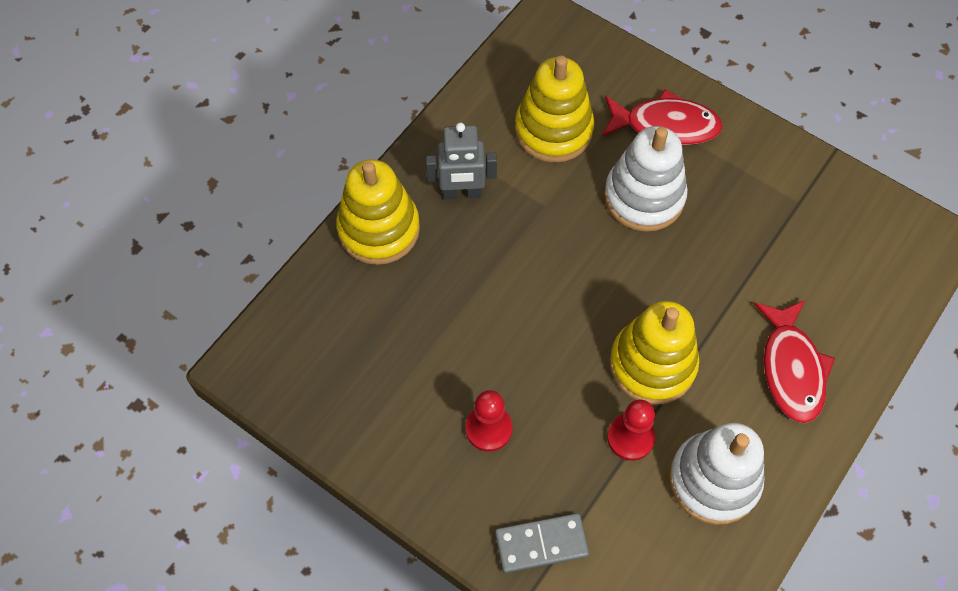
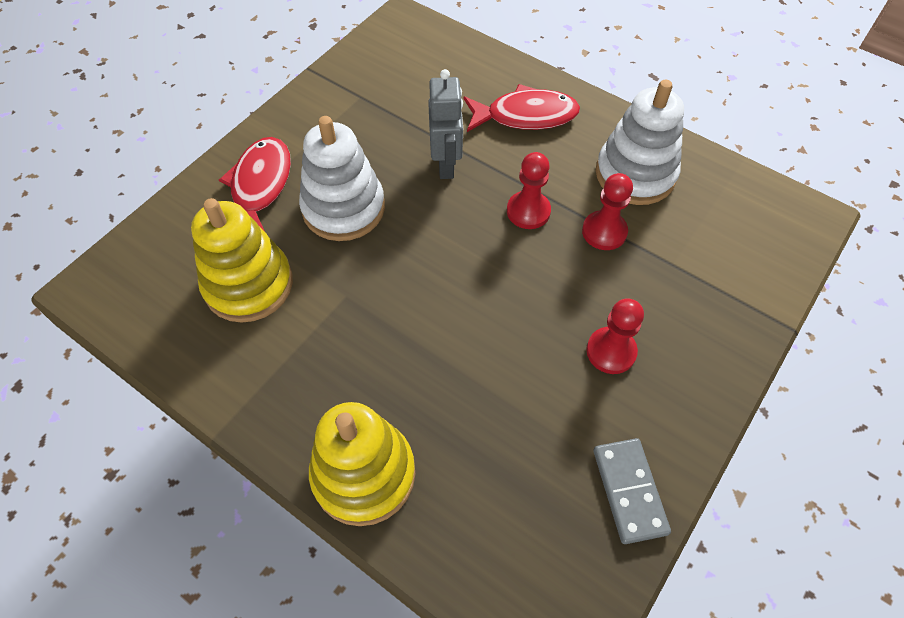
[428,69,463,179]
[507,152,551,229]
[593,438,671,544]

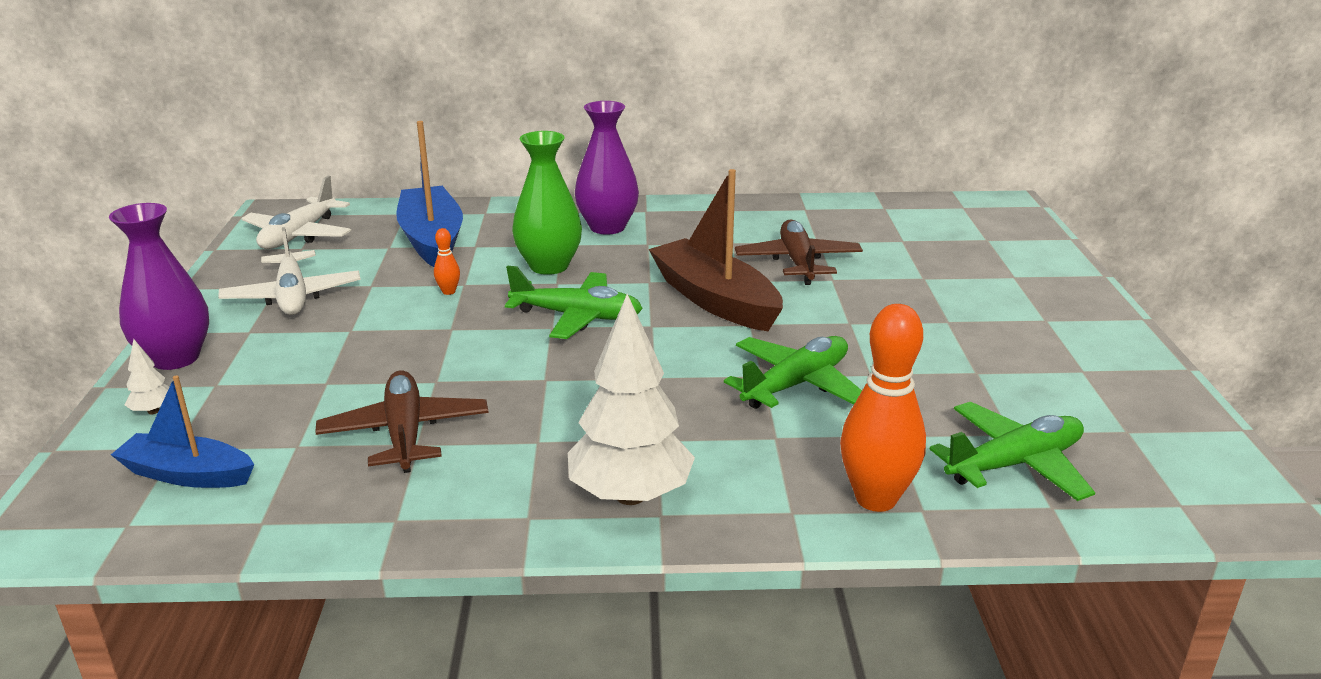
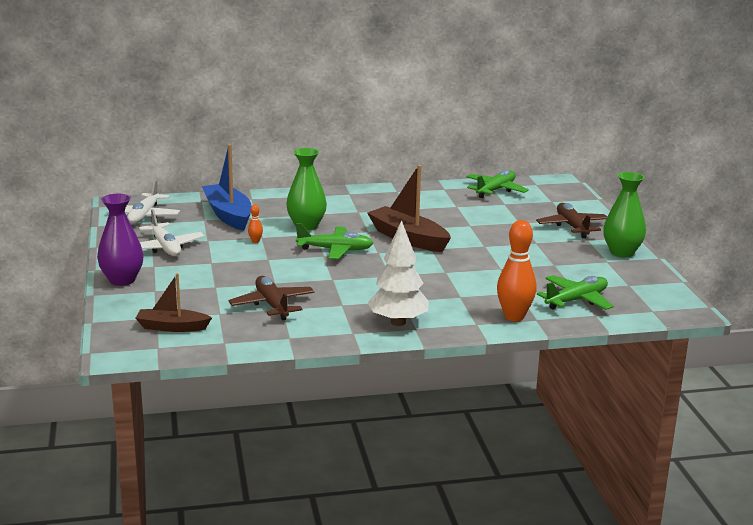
[136,273,212,332]
[466,170,529,198]
[536,203,607,238]
[603,172,646,257]
[125,339,169,414] (first image)
[575,101,639,235] (first image)

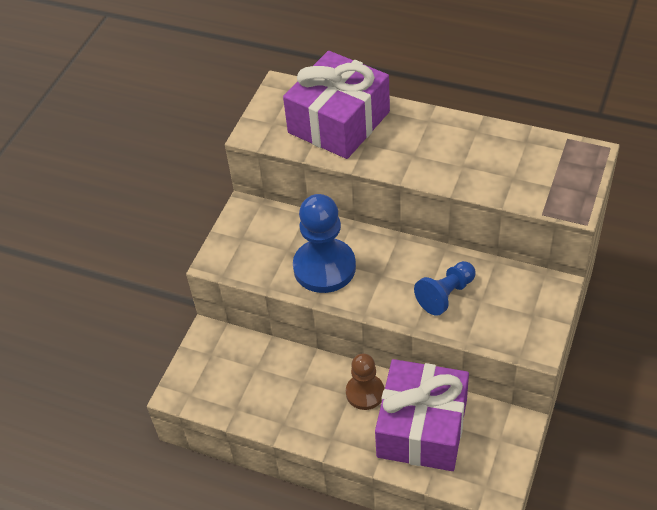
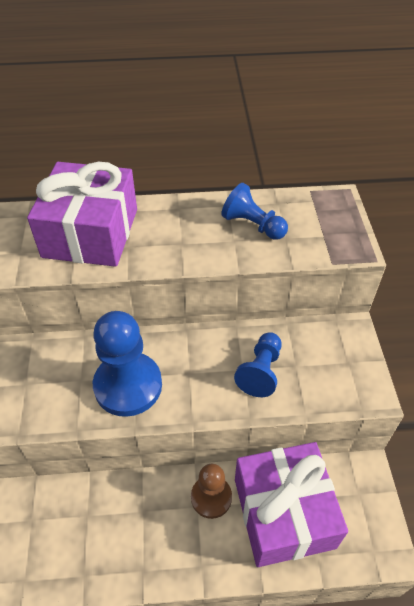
[221,183,288,240]

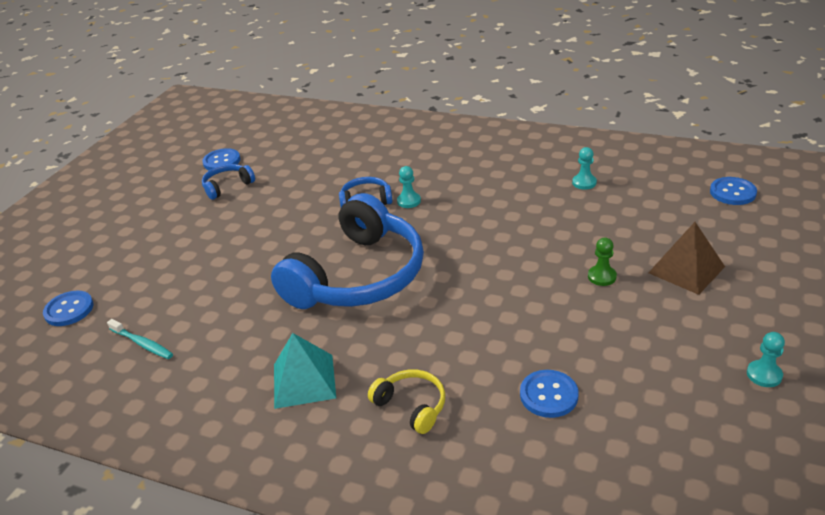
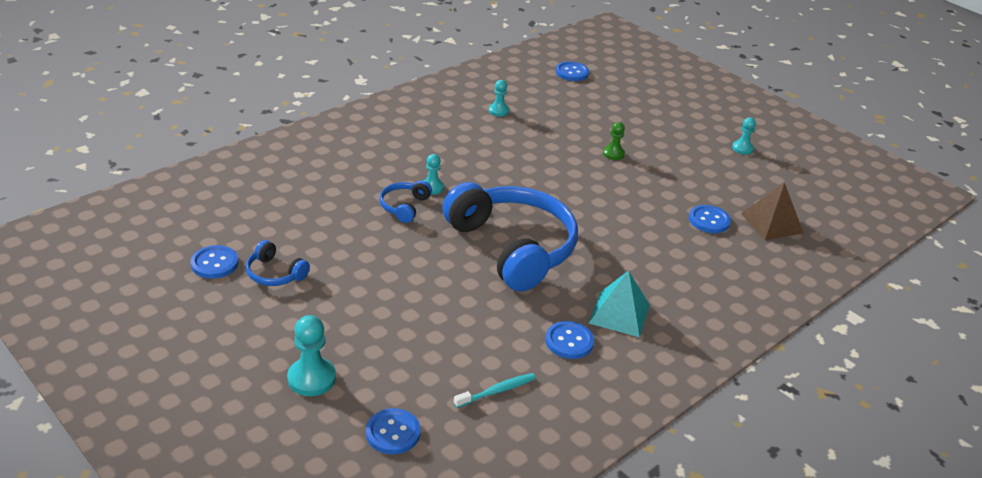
[246,240,310,286]
[287,315,336,396]
[545,321,594,359]
[741,183,803,240]
[368,369,445,434] (first image)

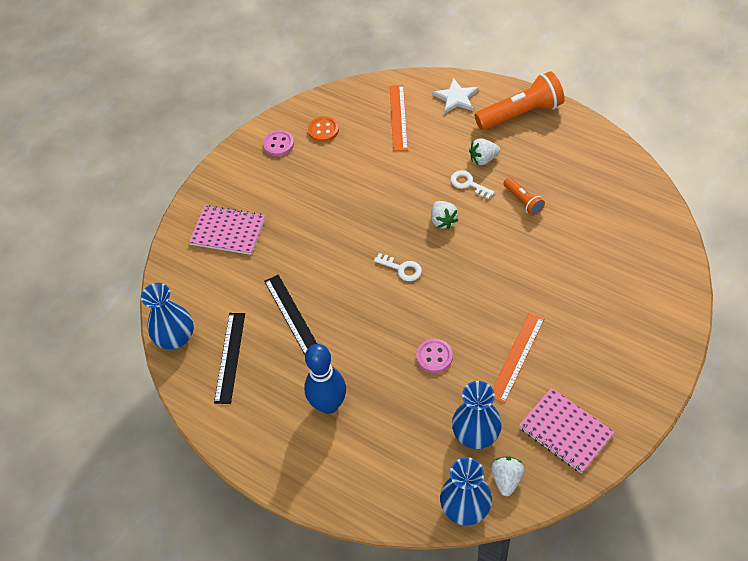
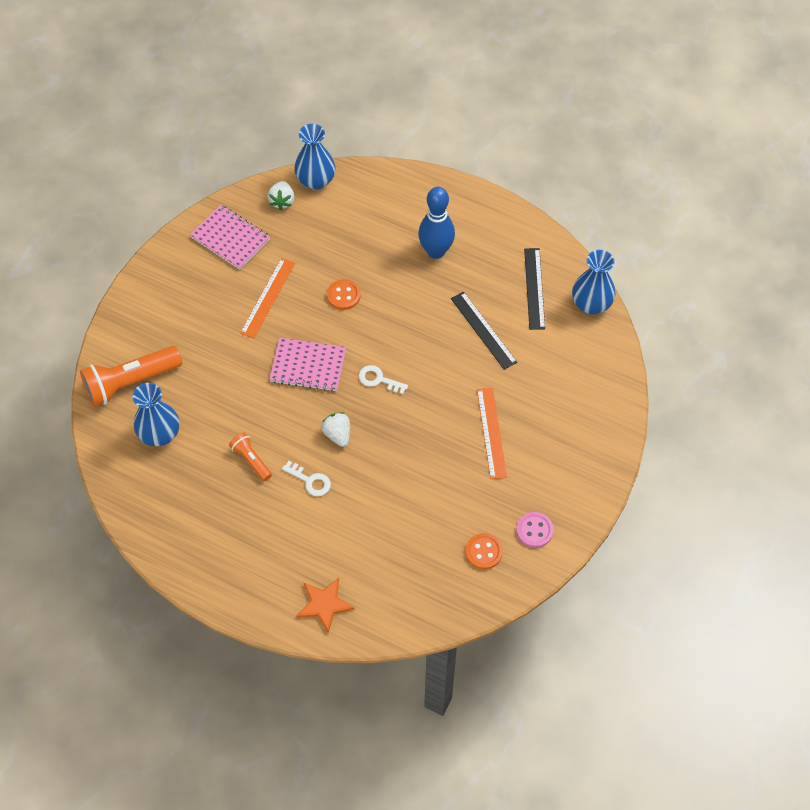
[80,346,183,407]
[133,383,179,447]
[269,338,346,392]
[296,578,355,633]
[327,279,361,310]
[477,388,507,479]
[469,138,500,165] (first image)

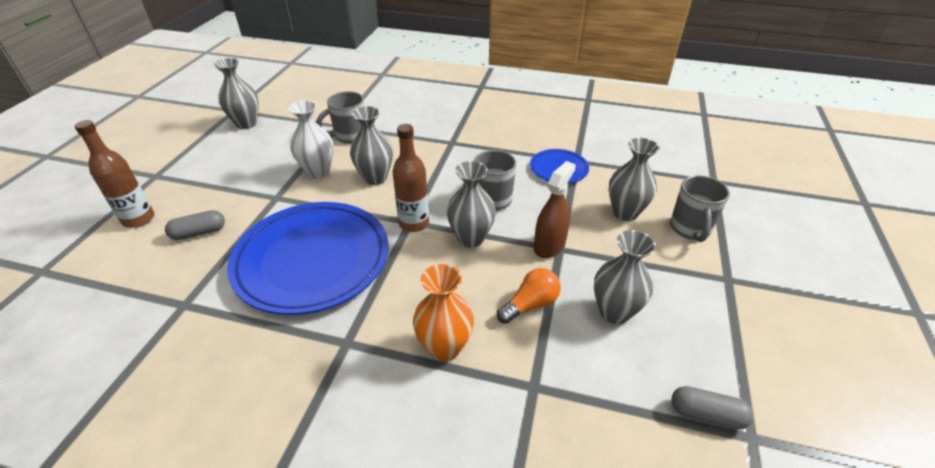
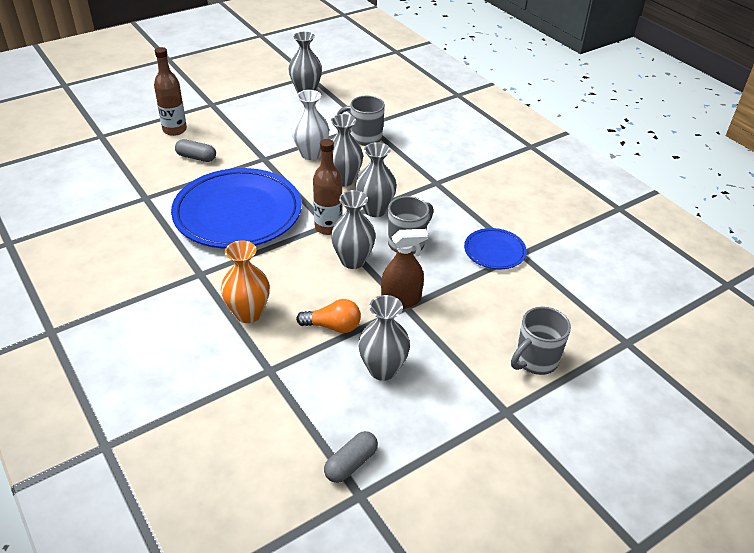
[324,431,378,483]
[356,142,397,217]

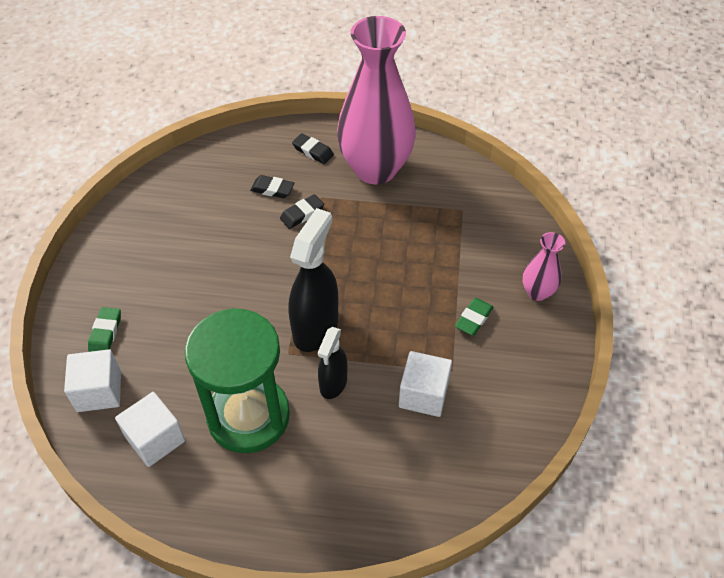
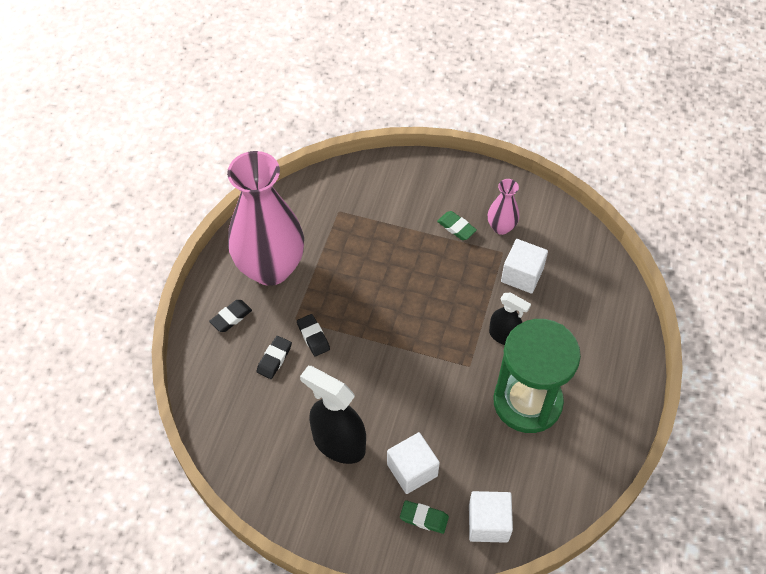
[300,366,366,464]
[387,432,440,494]
[488,179,519,235]

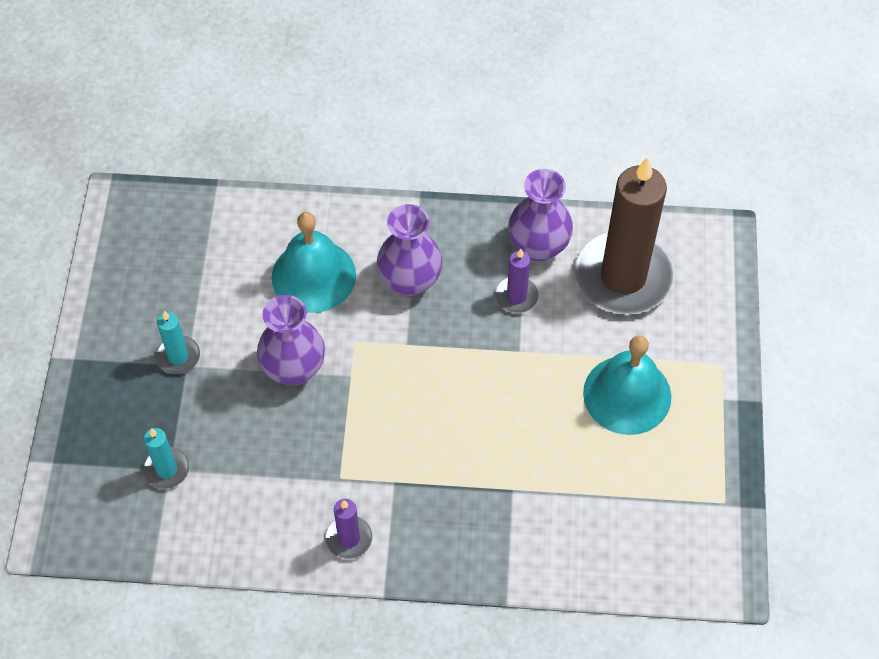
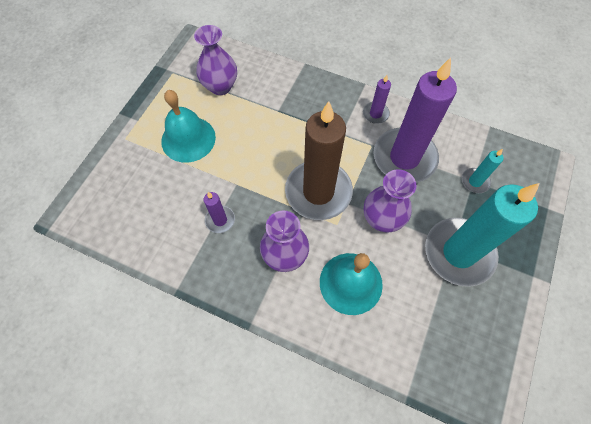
[194,25,237,95]
[285,101,353,220]
[374,57,457,183]
[425,183,540,287]

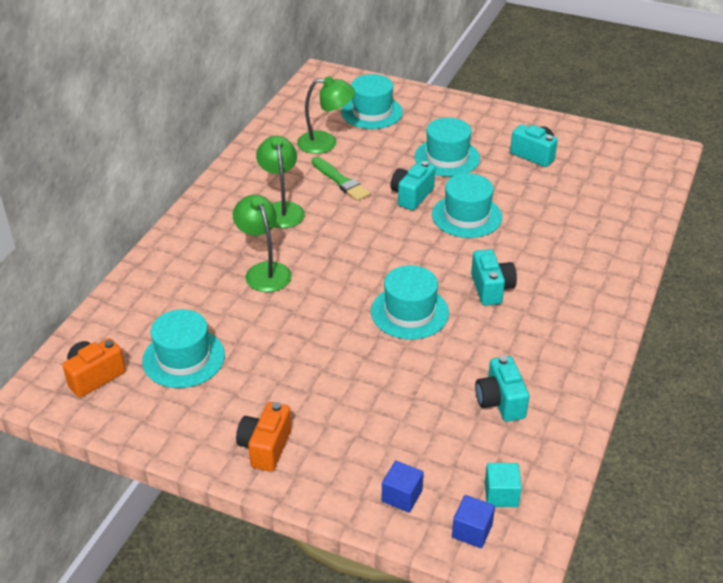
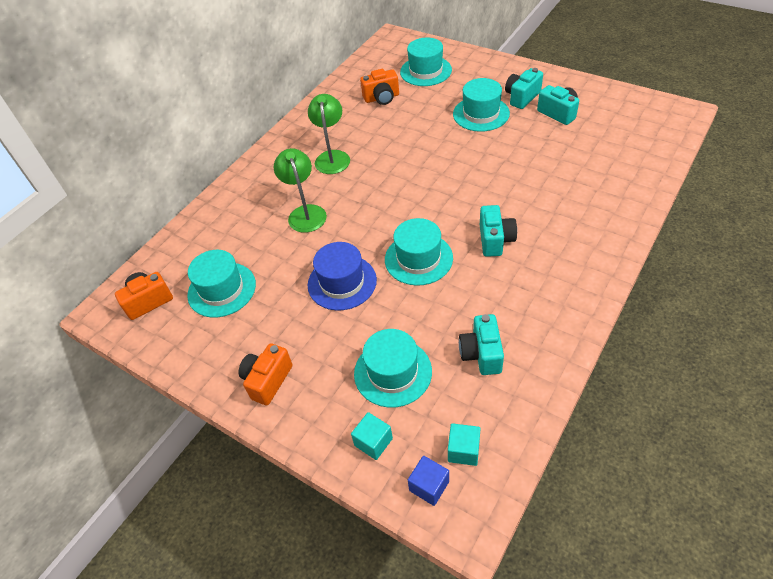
[308,242,377,310]
[351,412,393,460]
[354,329,432,407]
[360,69,399,105]
[505,68,543,109]
[312,157,370,201] (first image)

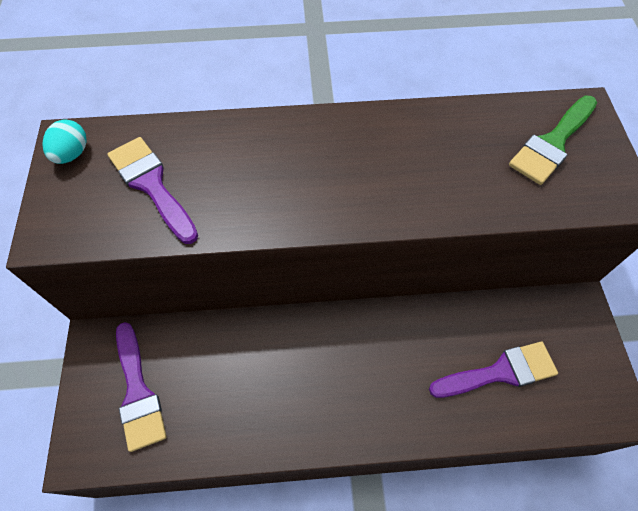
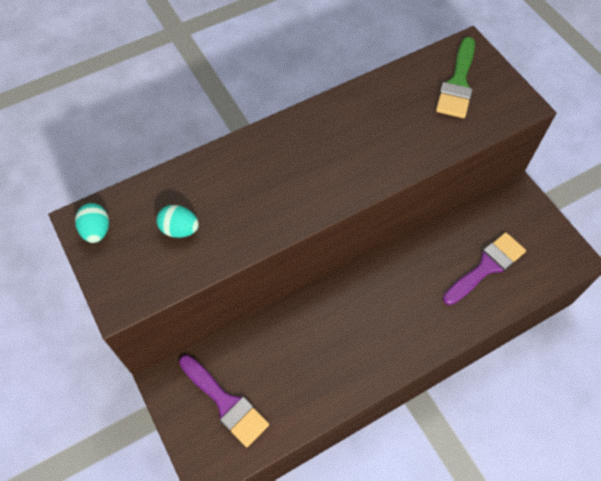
[156,205,199,238]

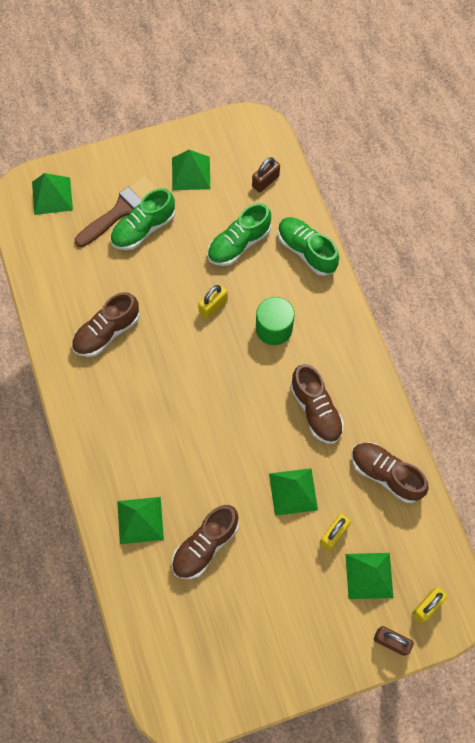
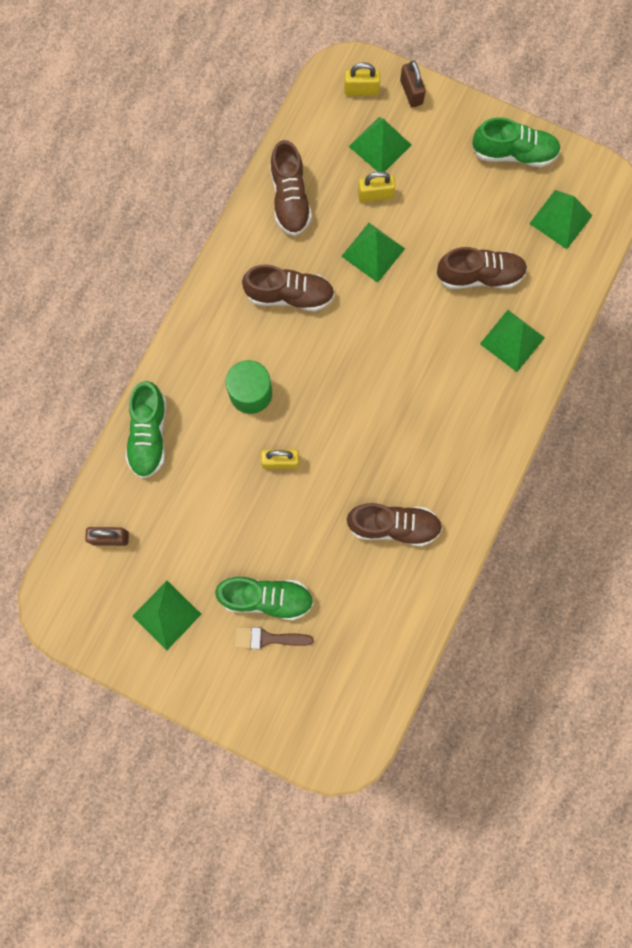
[234,627,314,649]
[242,265,335,311]
[472,117,561,167]
[529,190,593,249]

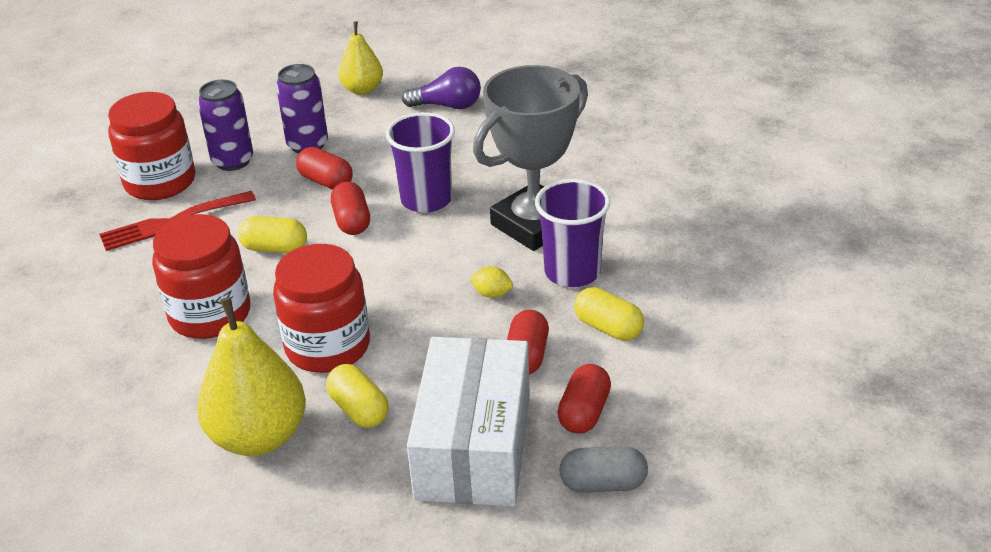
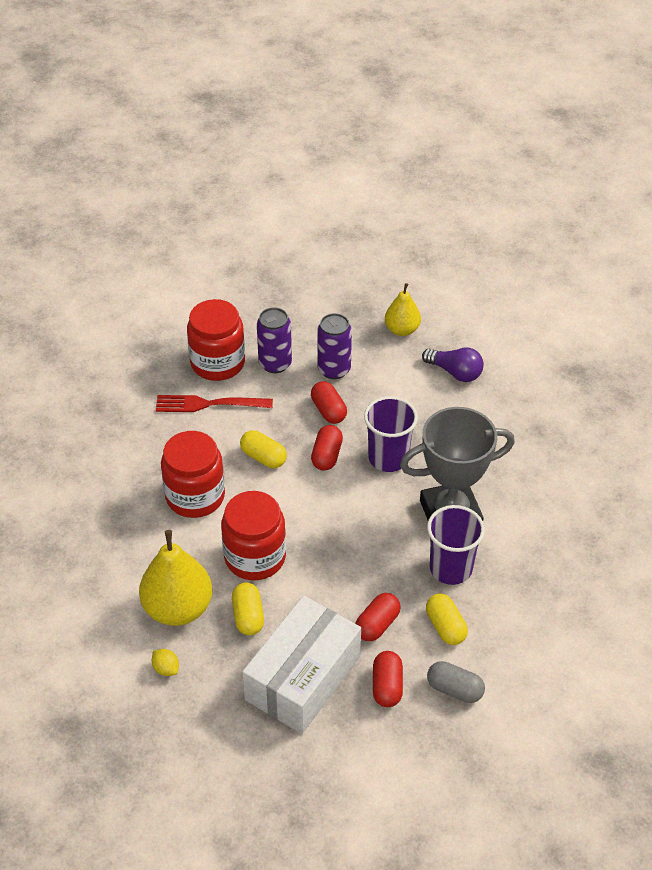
[152,649,179,676]
[373,651,403,707]
[427,661,485,703]

